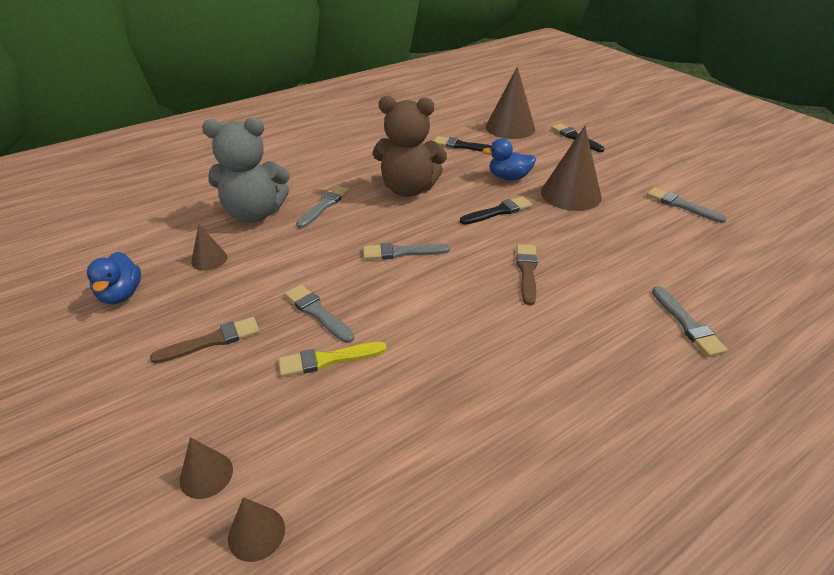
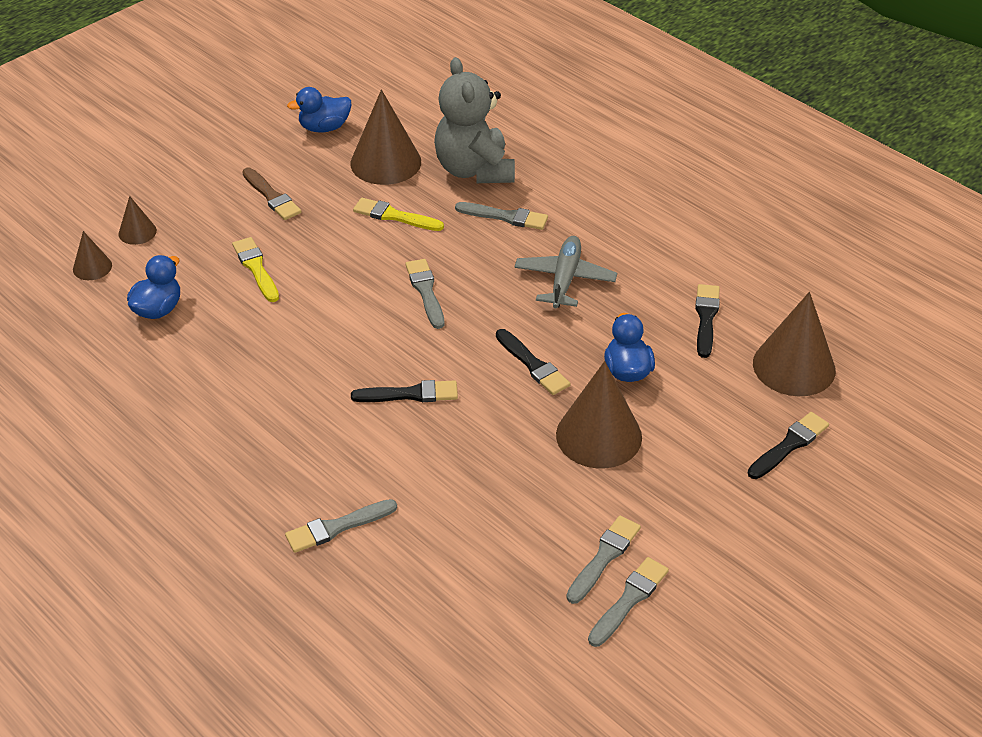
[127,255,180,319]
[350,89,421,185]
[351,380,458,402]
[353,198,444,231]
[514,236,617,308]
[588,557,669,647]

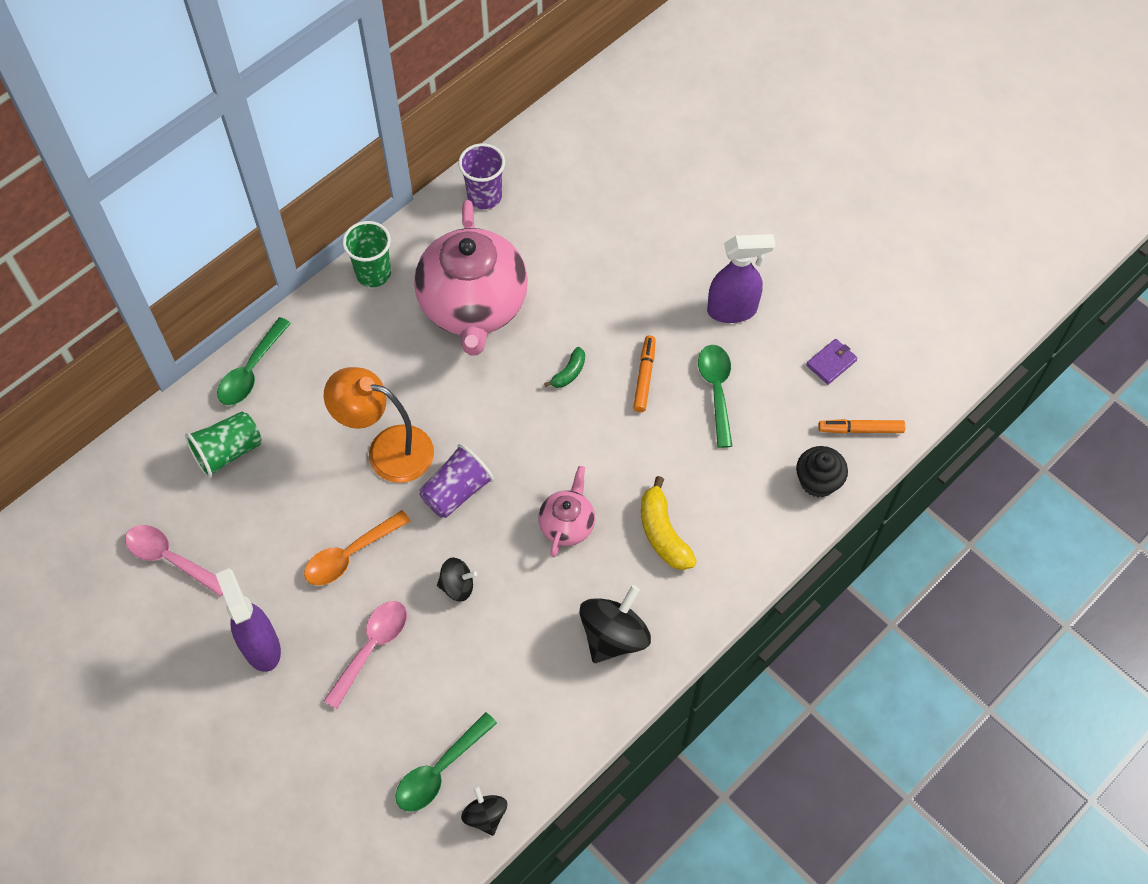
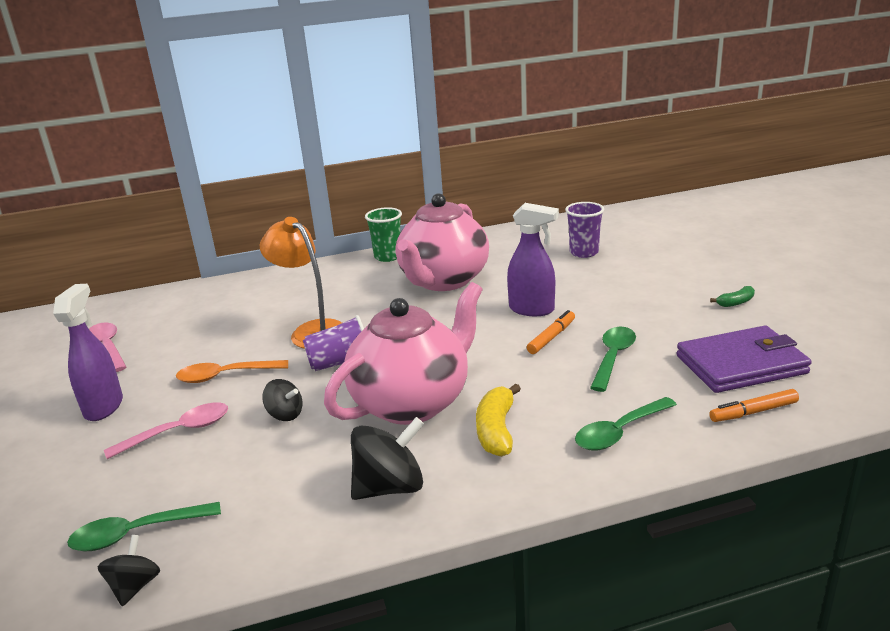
[324,282,483,425]
[507,203,559,316]
[565,202,604,258]
[575,397,677,451]
[677,326,812,393]
[709,389,799,422]
[710,286,755,307]
[185,412,262,478] (first image)
[796,446,848,498] (first image)

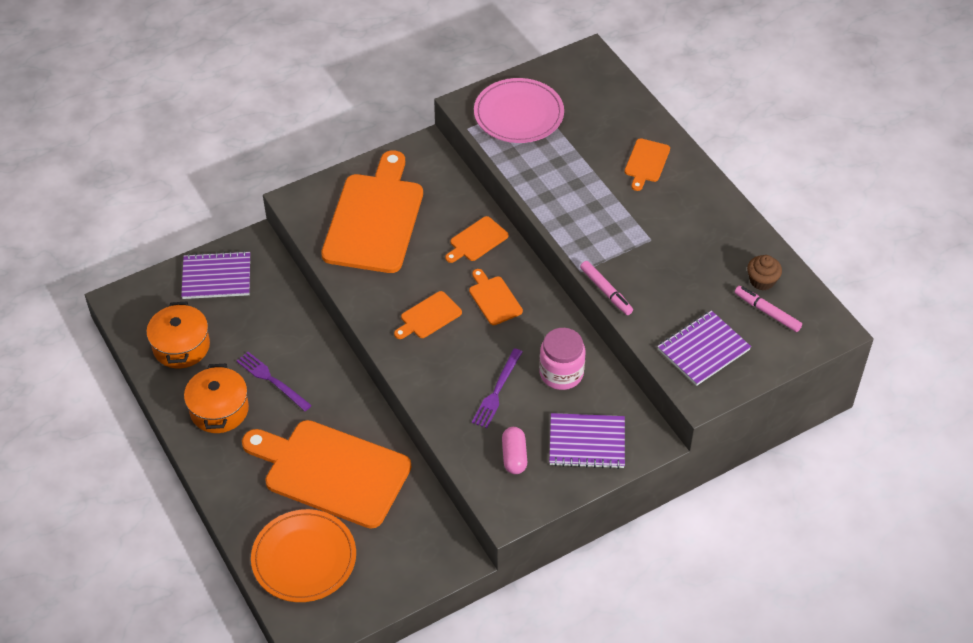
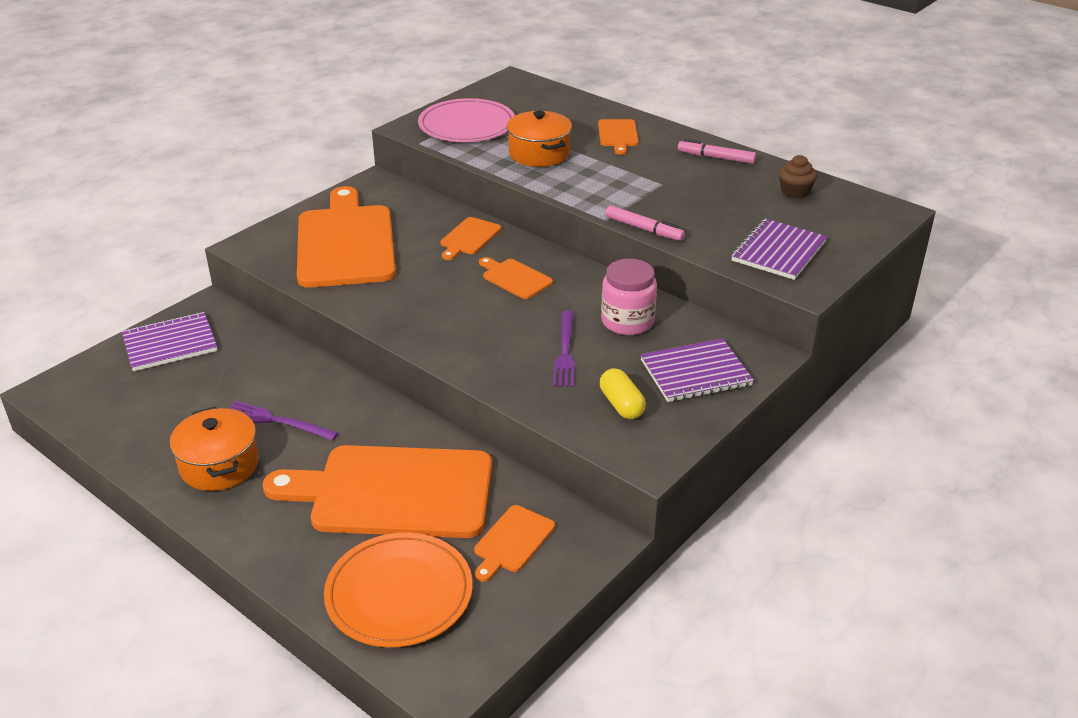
[474,505,555,582]
[507,111,572,167]
[600,368,646,419]
[678,139,756,164]

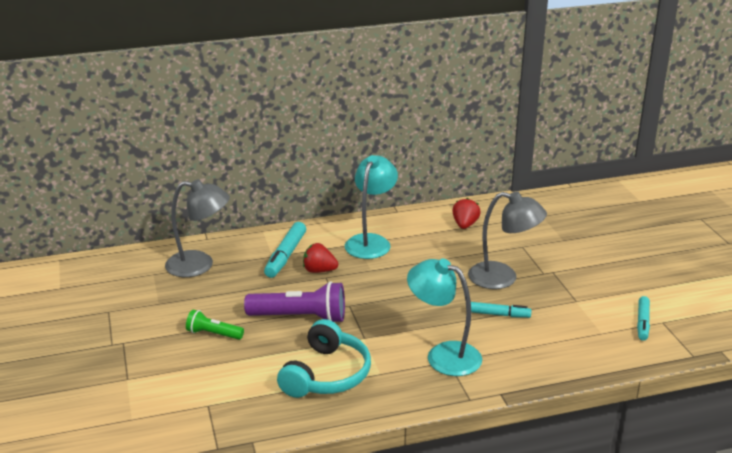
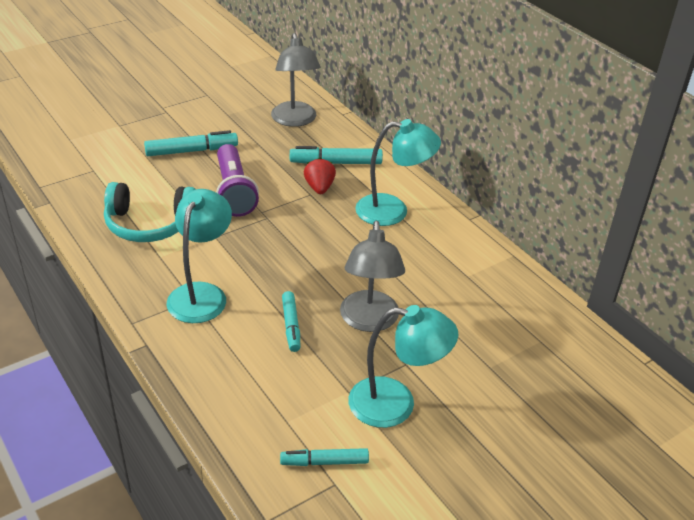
[144,130,238,156]
[348,305,458,428]
[452,198,481,229] (first image)

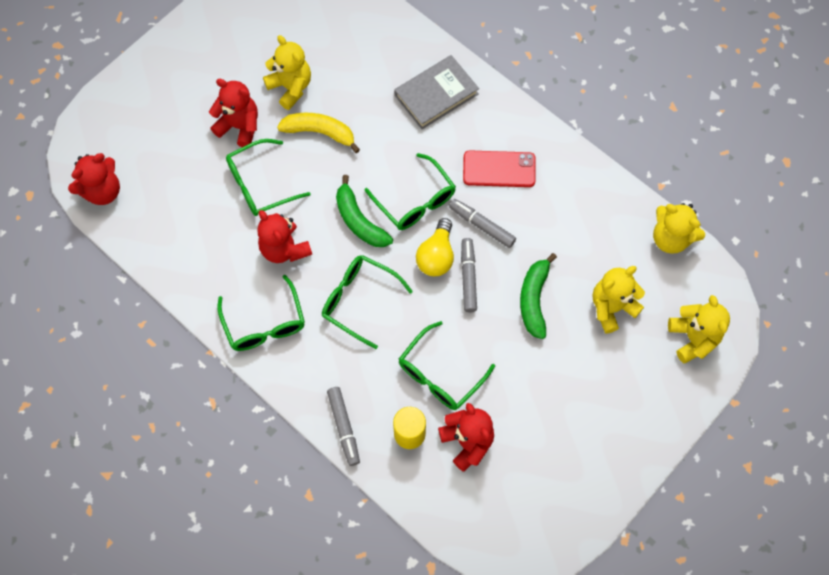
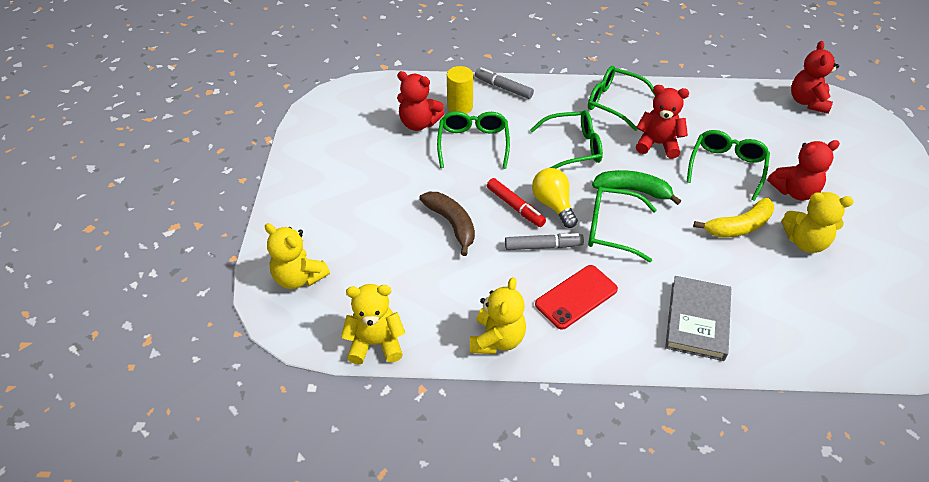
[419,192,475,256]
[470,277,526,354]
[487,178,546,227]

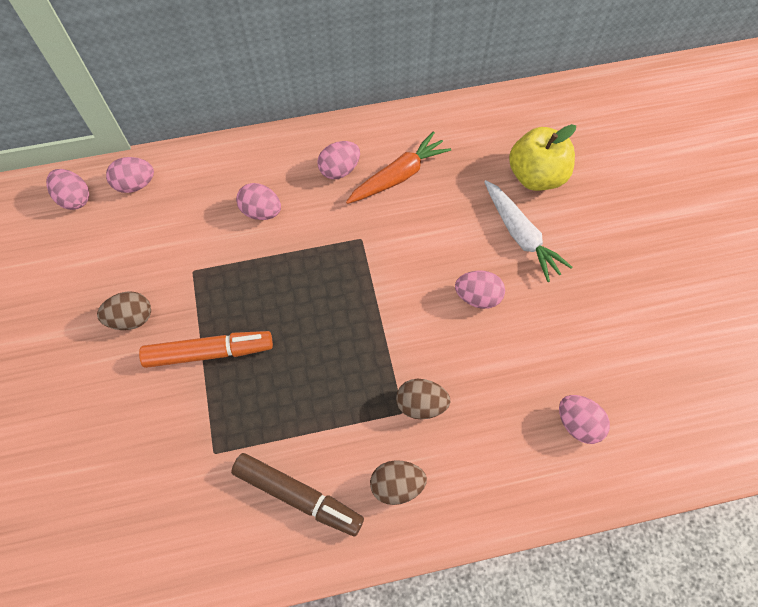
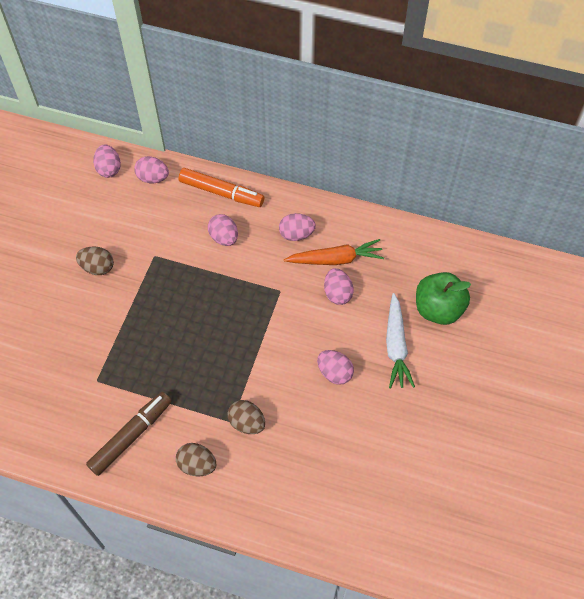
[86,392,172,476]
[179,168,264,207]
[324,268,354,305]
[416,272,471,325]

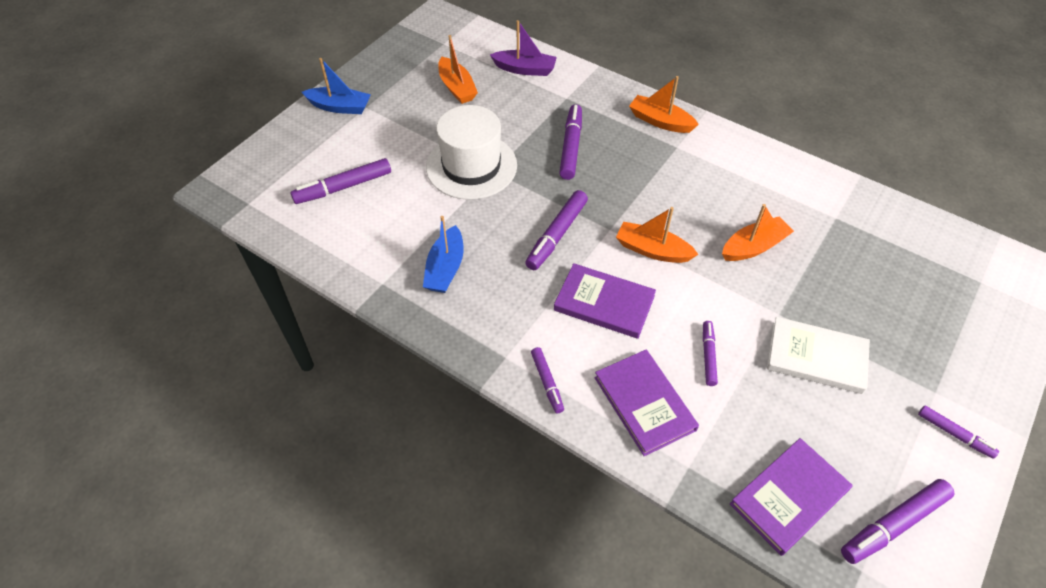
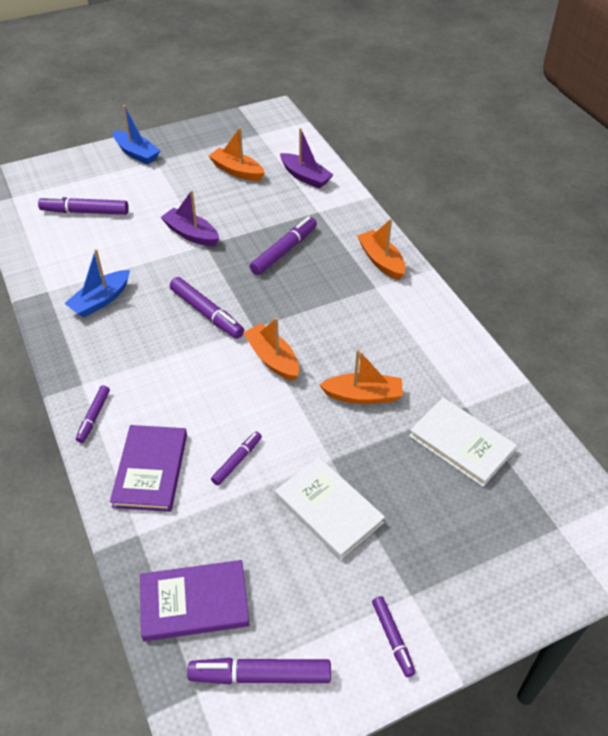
[160,190,219,246]
[170,277,244,339]
[209,127,265,181]
[409,398,517,487]
[554,263,656,339] (first image)

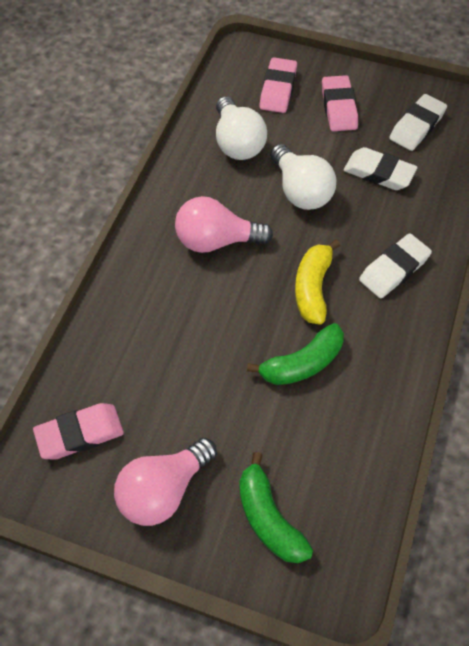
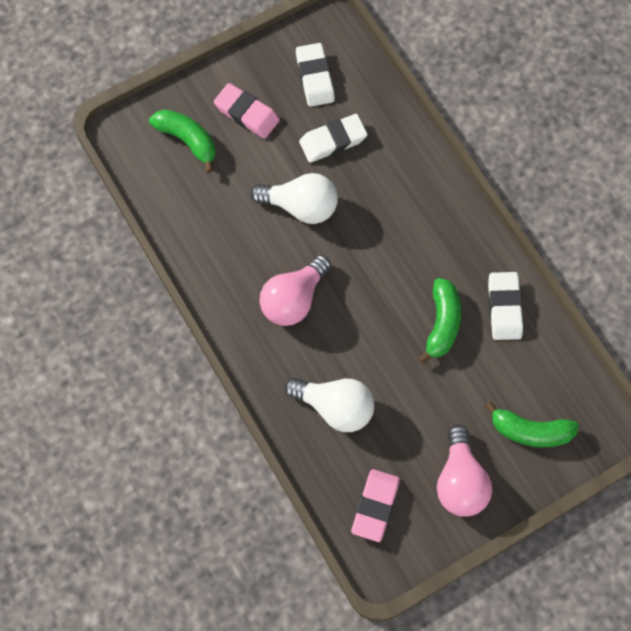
[149,109,215,173]
[284,377,374,432]
[488,272,523,340]
[295,239,341,325] (first image)

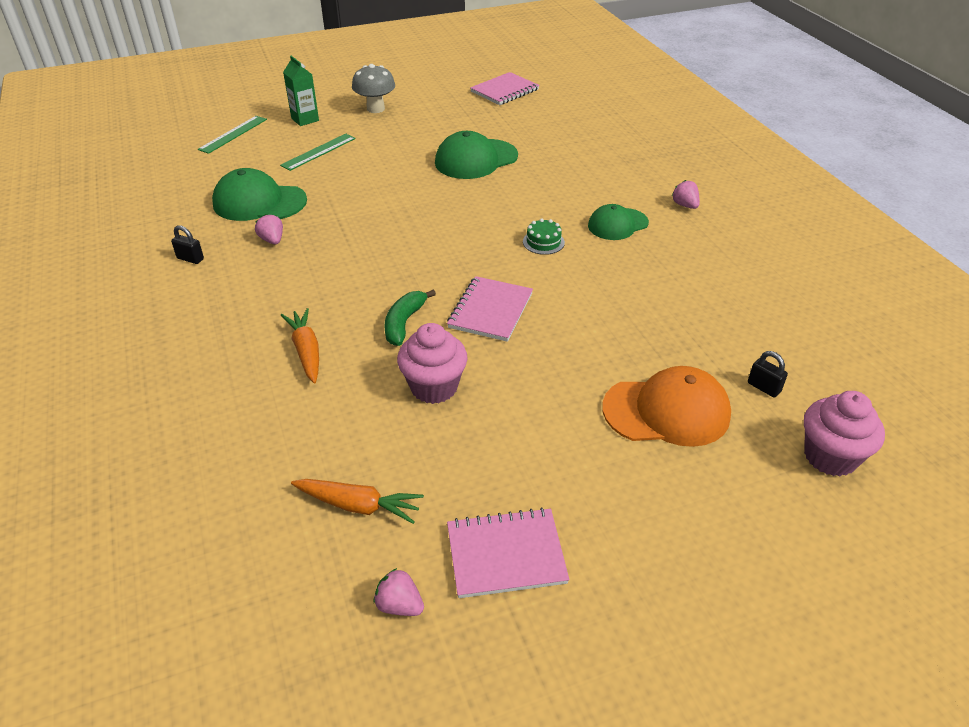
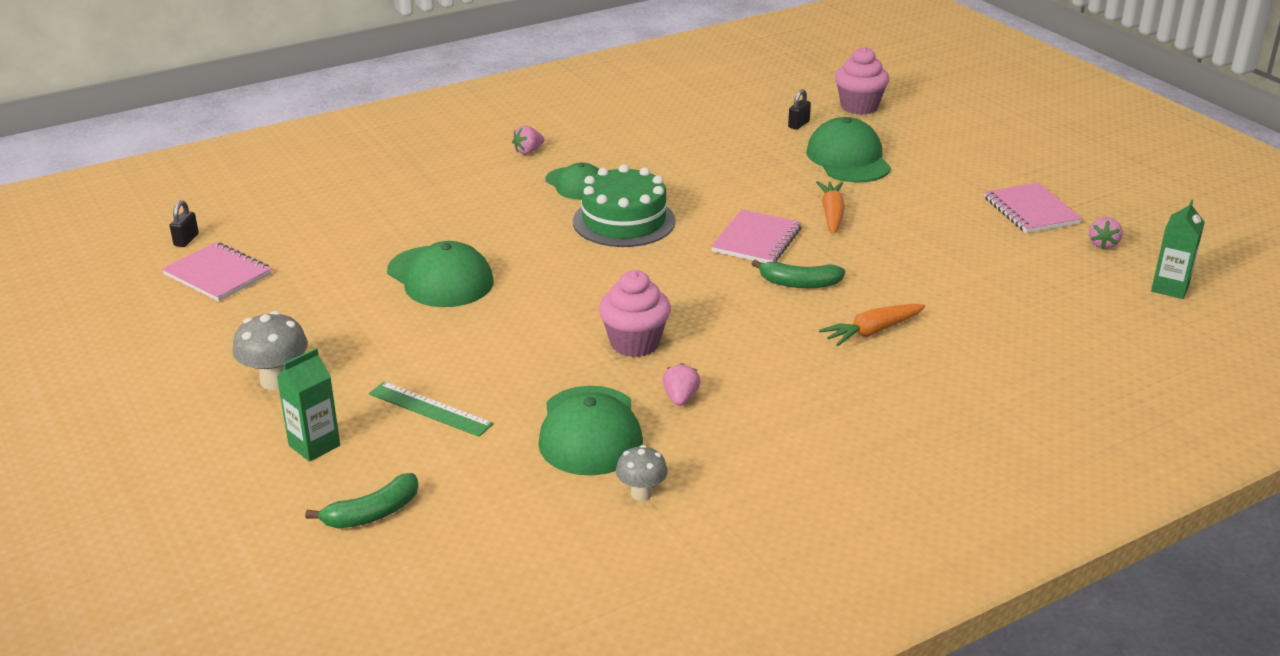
[170,200,199,247]
[305,473,419,528]
[573,165,676,247]
[599,270,671,357]
[616,445,668,501]
[662,363,701,406]
[711,209,802,263]
[806,117,891,182]
[816,181,845,234]
[1151,200,1205,299]

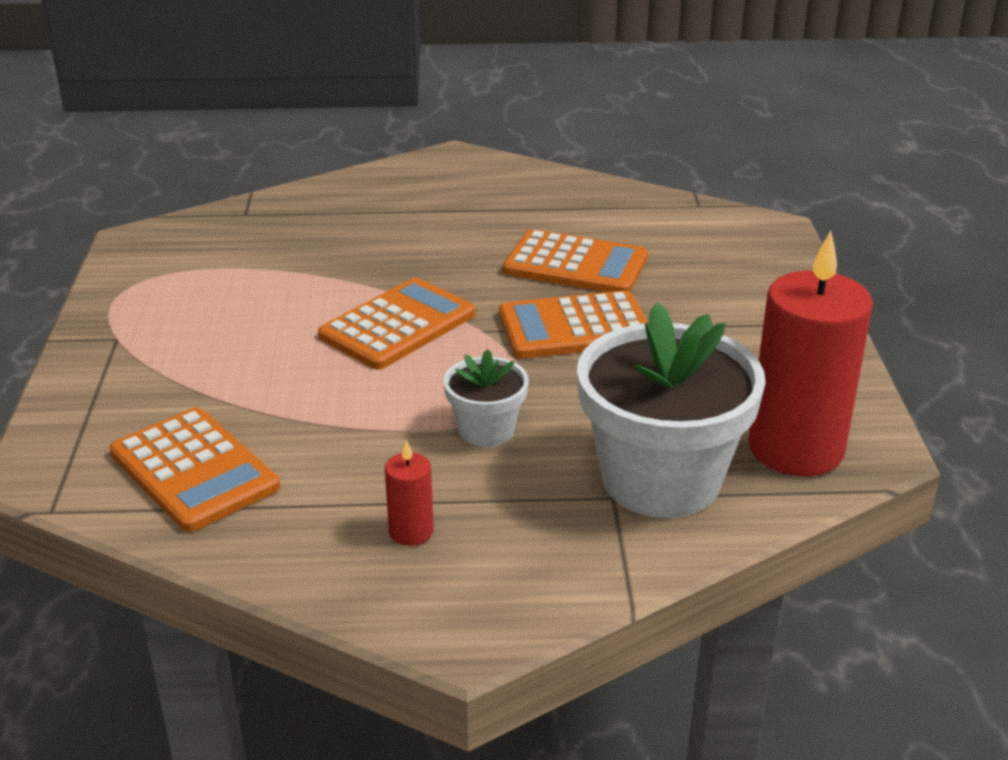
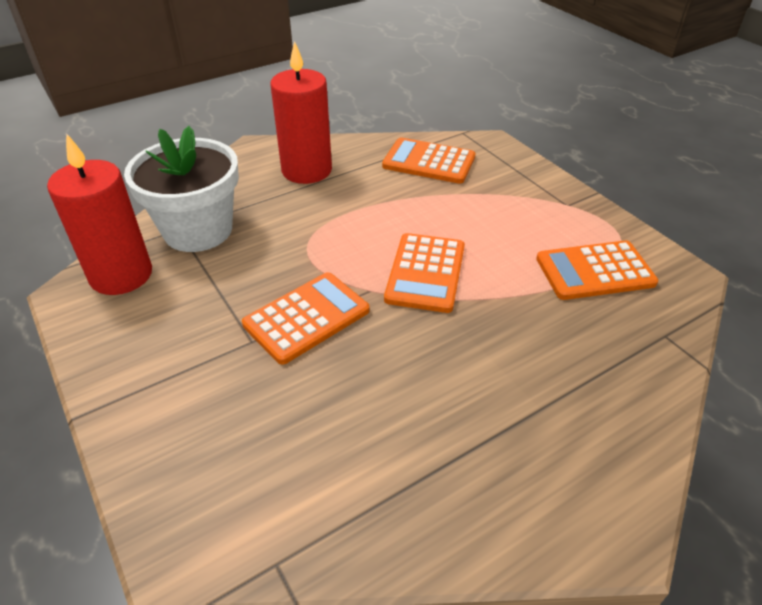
[270,41,332,184]
[536,240,658,300]
[443,349,529,447] (first image)

